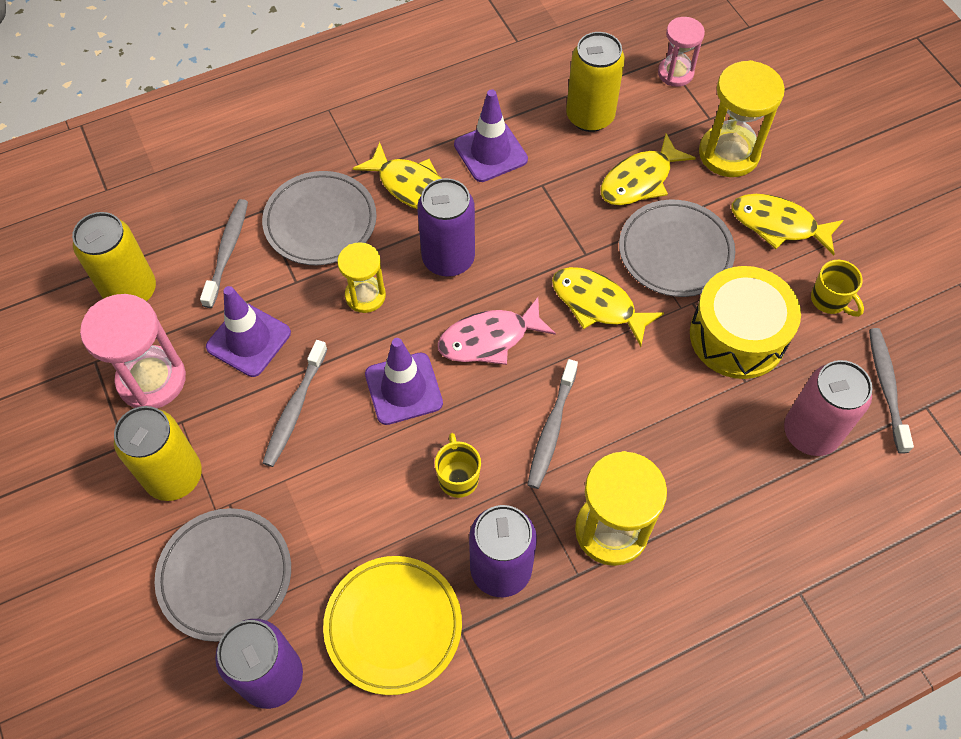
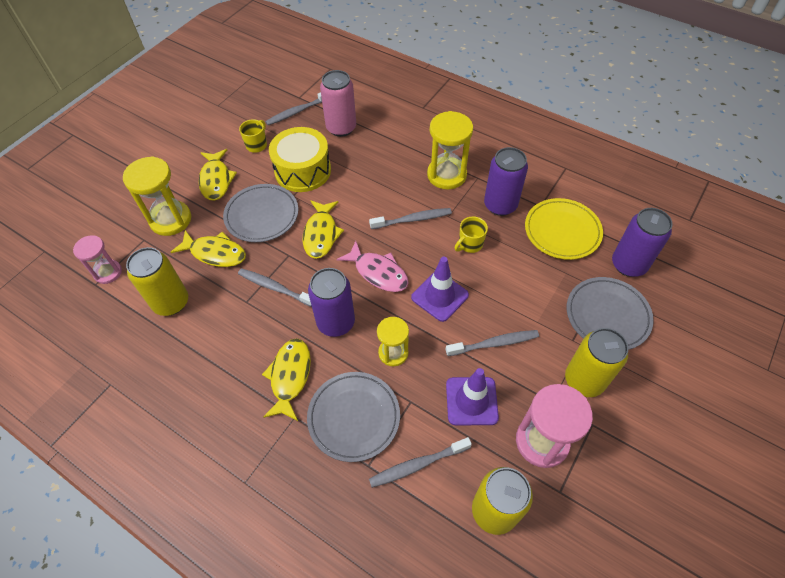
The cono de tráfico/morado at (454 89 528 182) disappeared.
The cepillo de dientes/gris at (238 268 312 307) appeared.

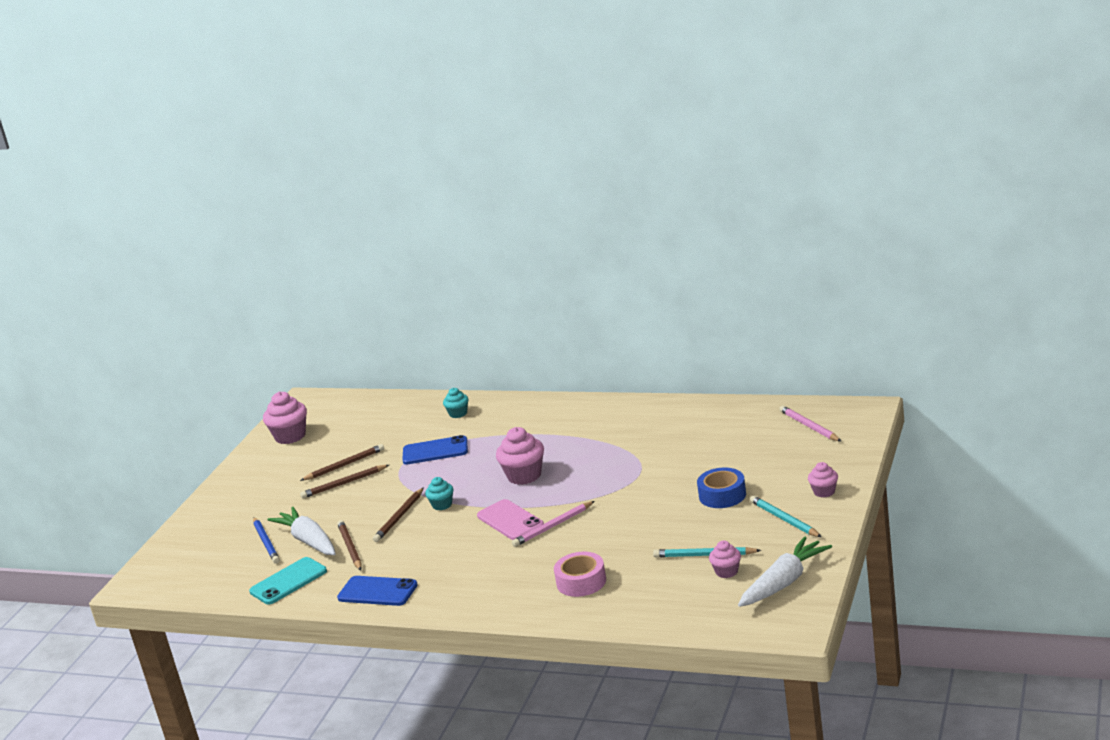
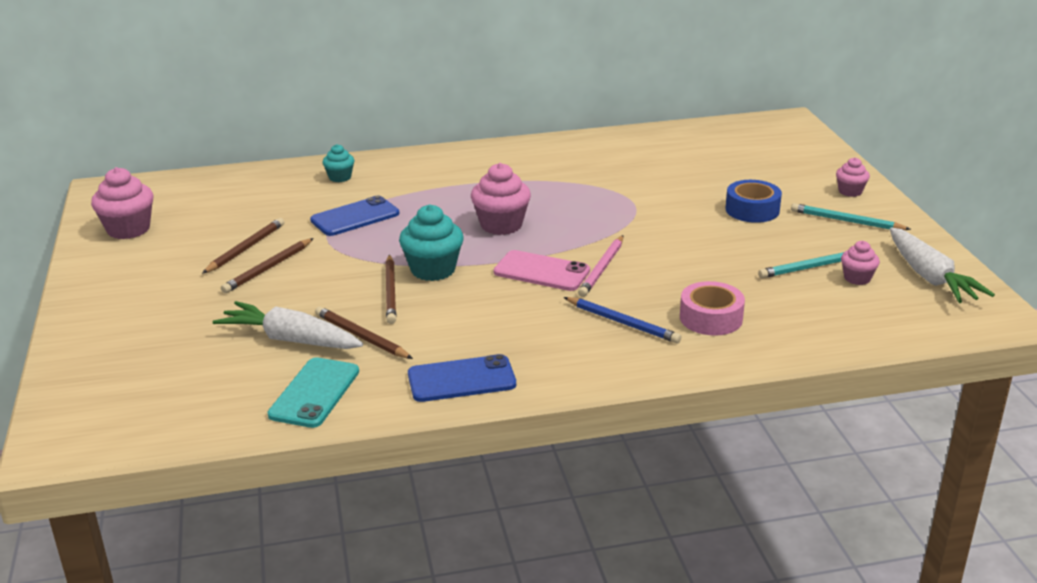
The lápiz/azul moved from (253 517 280 564) to (564 297 681 343).
The magdalena/turquesa at (425 477 453 510) changed to 1.74 times the size.
The zanahoria/blanco at (738 536 832 607) turned 150 degrees clockwise.
The lápiz/rosa at (779 405 842 442) disappeared.

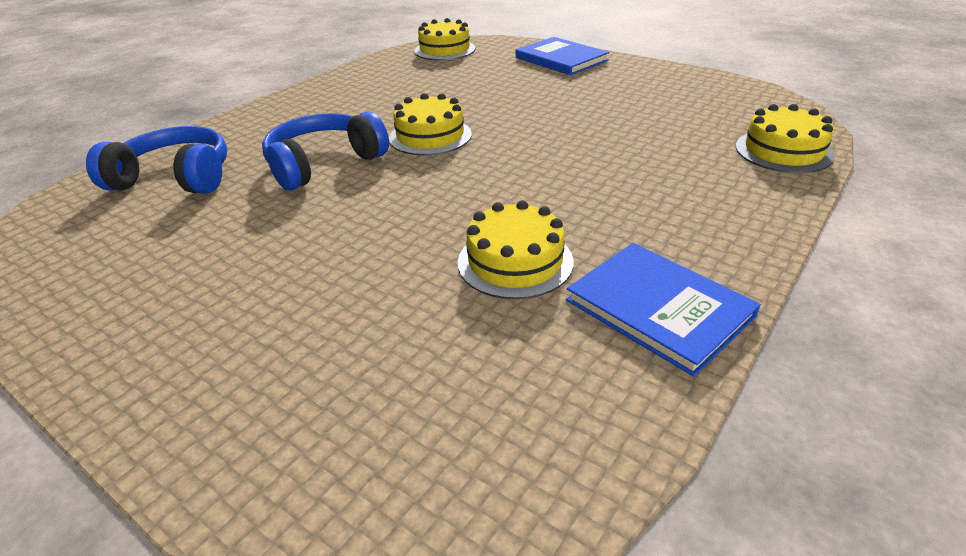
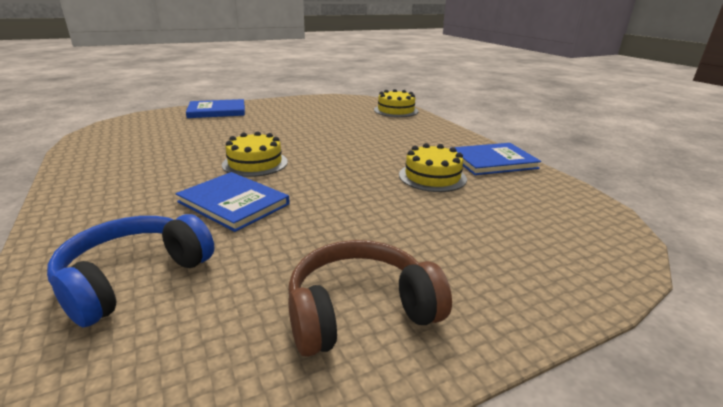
The auriculares/azul at (262 111 389 190) was replaced by the libro/azul at (176 172 290 232).
The tarta/amarillo at (414 18 476 60) disappeared.
The auriculares/marrón at (288 240 452 357) appeared.

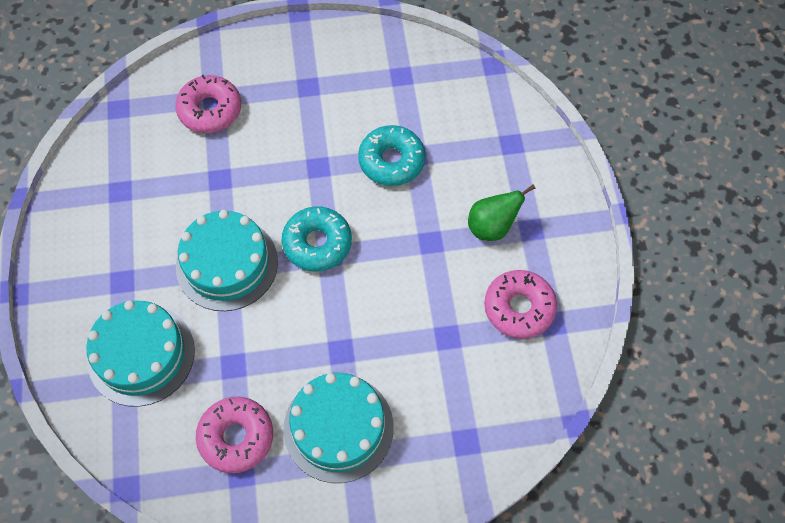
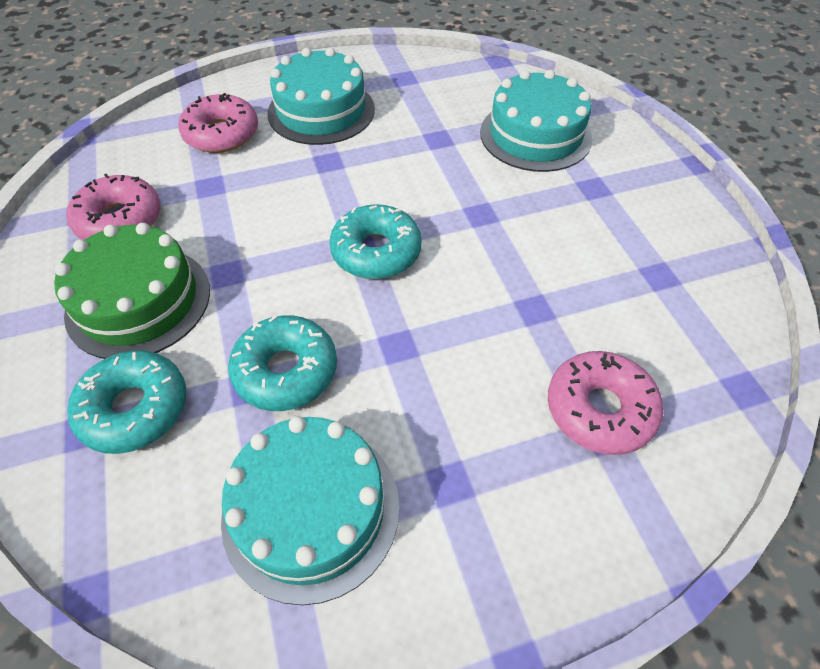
The tarta/turquesa moved from (176 210 278 311) to (221 416 399 605).
The rosquilla/rosa moved from (196 397 273 473) to (178 93 258 153).
The pera/verde at (468 184 536 241) was replaced by the tarta/verde at (54 223 210 359).
The rosquilla/turquesa at (67 350 186 454) appeared.

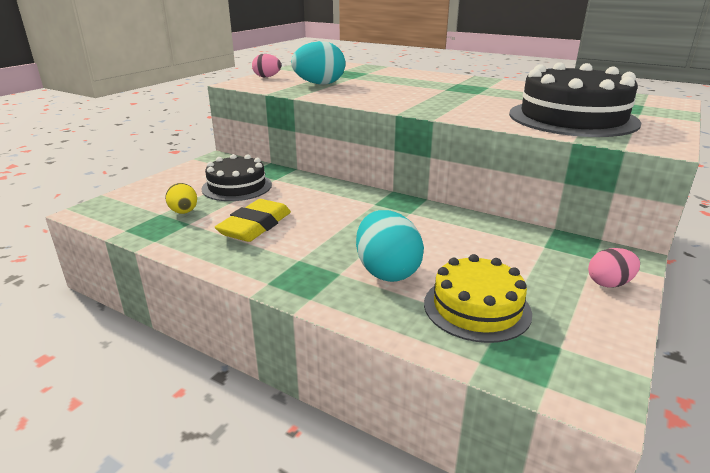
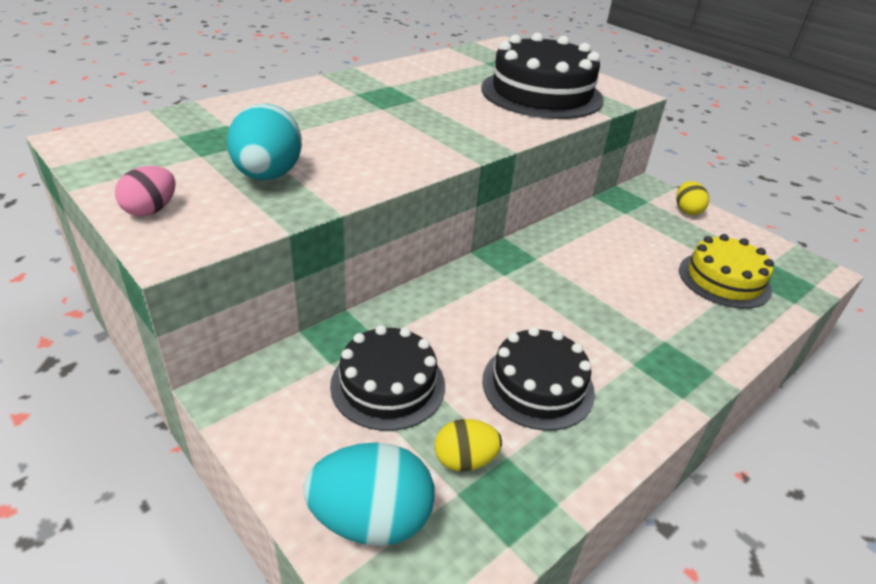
The goma de borrar/amarillo at (215 199 291 242) was replaced by the tarta/negro at (482 327 595 431).
The huevo/turquesa moved from (356 210 424 282) to (303 442 435 546).
The huevo/rosa at (588 248 640 288) became the huevo/amarillo at (676 181 709 215).

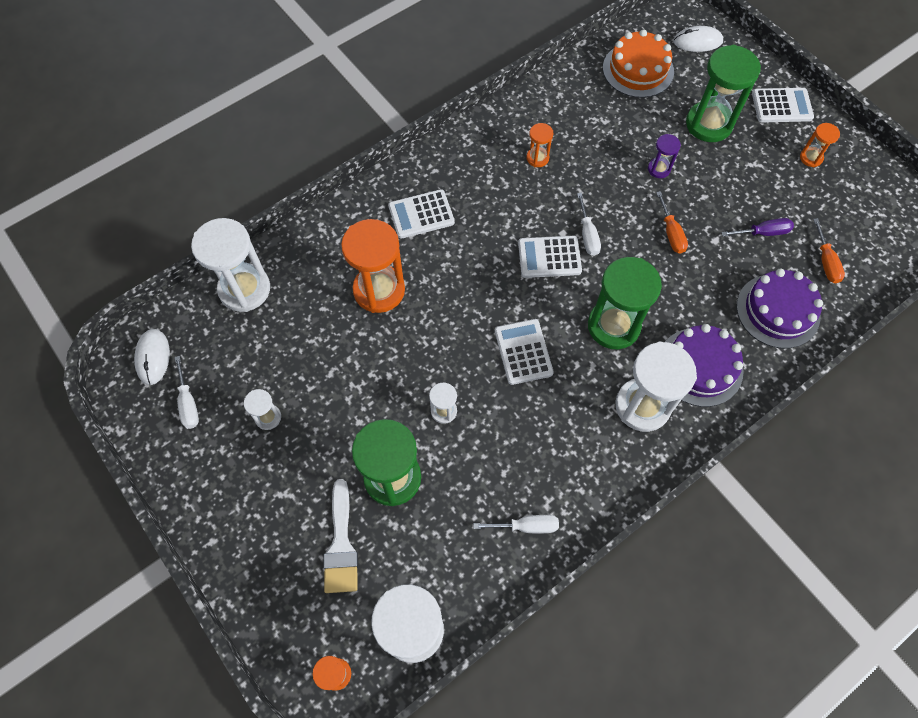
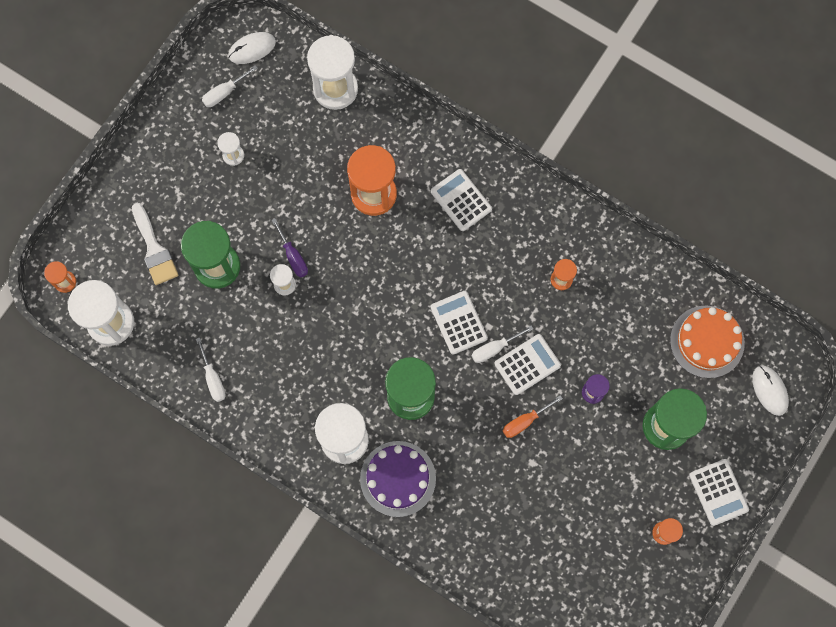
The pincel/blanco at (323 479 358 593) turned 90 degrees counterclockwise.
The calculadora/blanco moved from (495 319 554 385) to (495 334 561 395).
The destornillador/morado moved from (721 218 794 236) to (271 218 308 277).
The tarta/morado at (737 269 823 349) disappeared.
The destornillador/naranja at (813 218 845 283) disappeared.

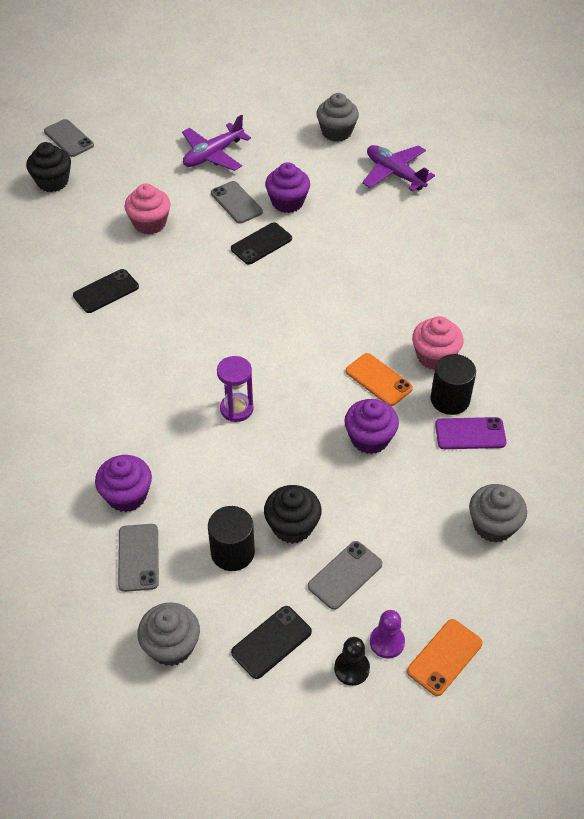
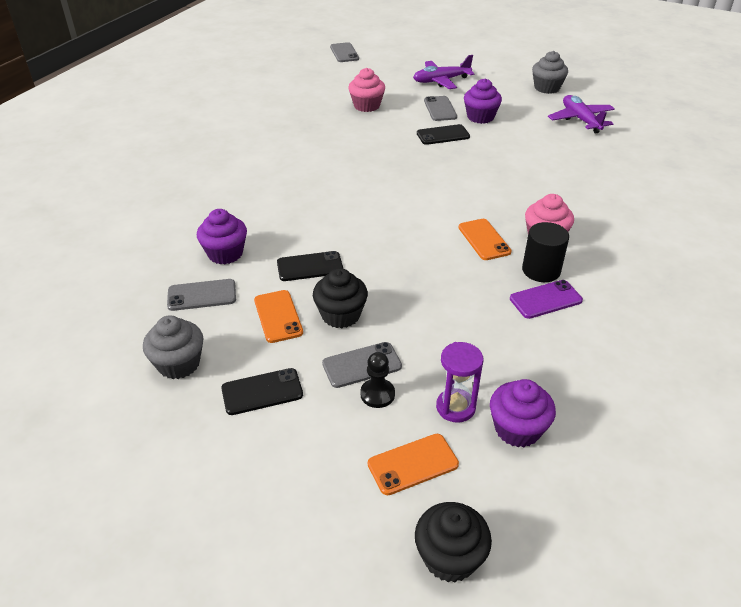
The magdalena/negro moved from (26 142 71 192) to (415 502 492 582).
The móvil/negro moved from (73 269 139 313) to (277 251 343 281).
The móvil/gris at (118 524 159 592) turned 60 degrees clockwise.
The cilindro/negro at (208 506 255 571) was replaced by the móvil/naranja at (254 290 303 343).
The reloj de arena/morado moved from (217 356 253 422) to (436 342 483 423).
The peón/negro moved from (334 637 370 686) to (360 352 395 408).
The magdalena/morado moved from (344 399 399 454) to (490 379 556 447).
The peón/morado at (370 610 405 659) disappeared.
The móvil/morado at (435 417 506 449) turned 45 degrees counterclockwise.
The magdalena/gris at (469 484 527 543) disappeared.

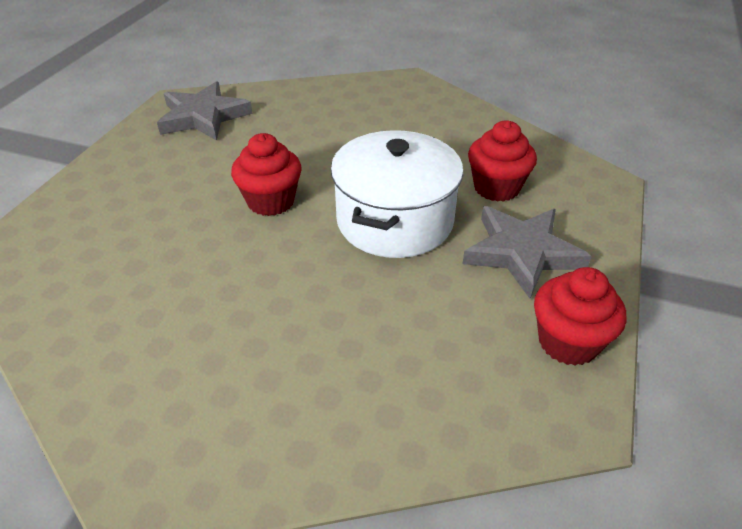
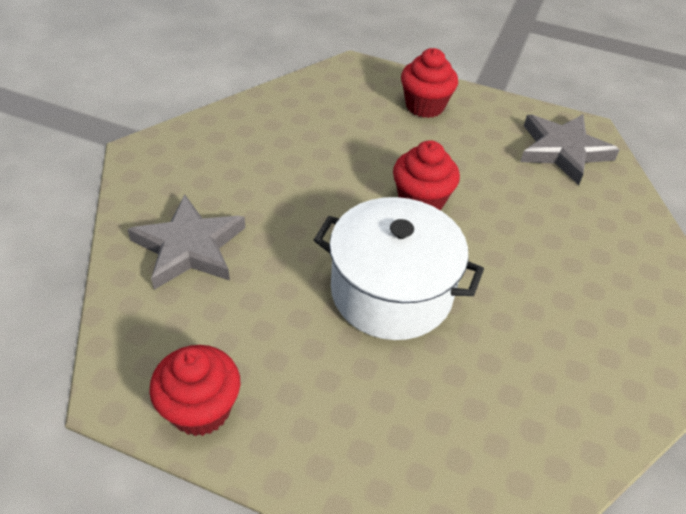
The estrella/gris moved from (462 206 592 299) to (127 195 245 290).
The magdalena/rojo moved from (468 121 537 202) to (401 48 458 118).

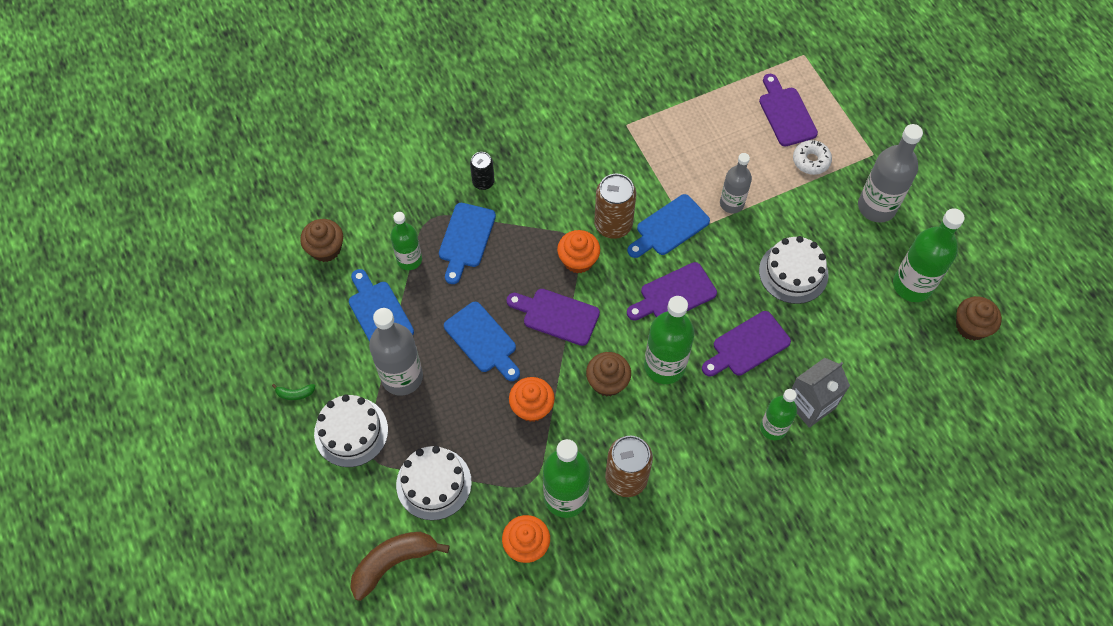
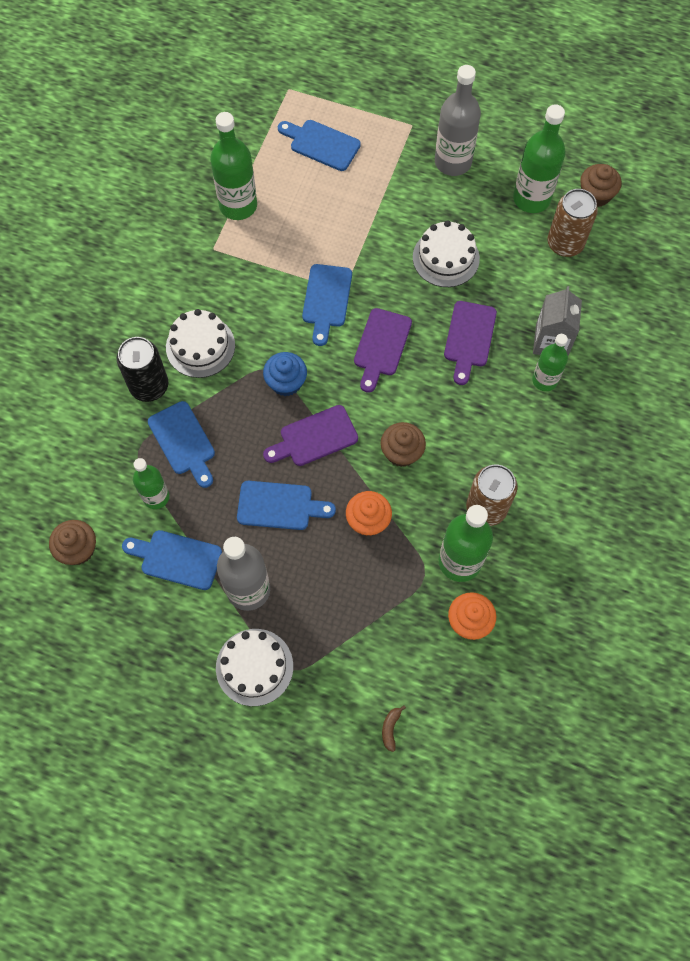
The plátano/verde at (272 384 315 400) disappeared.
The plátano/marrón at (350 532 450 601) changed to 0.44 times the size.
The tarta/blanco moved from (396 446 472 520) to (166 309 235 378).
The lata/negro at (470 152 495 190) changed to 1.69 times the size.
The magdalena/naranja at (557 230 600 274) became the magdalena/azul at (263 352 307 396).
The lata/marrón moved from (594 174 636 239) to (547 189 598 257).
The botella/verde moved from (644 296 695 384) to (210 112 257 220).
The botella/gris at (720 153 752 214) disappeared.
The tabla de cortar/morado at (759 74 818 146) became the tabla de cortar/azul at (278 120 361 171).
The rosquilla/blanco at (793 140 832 175) disappeared.

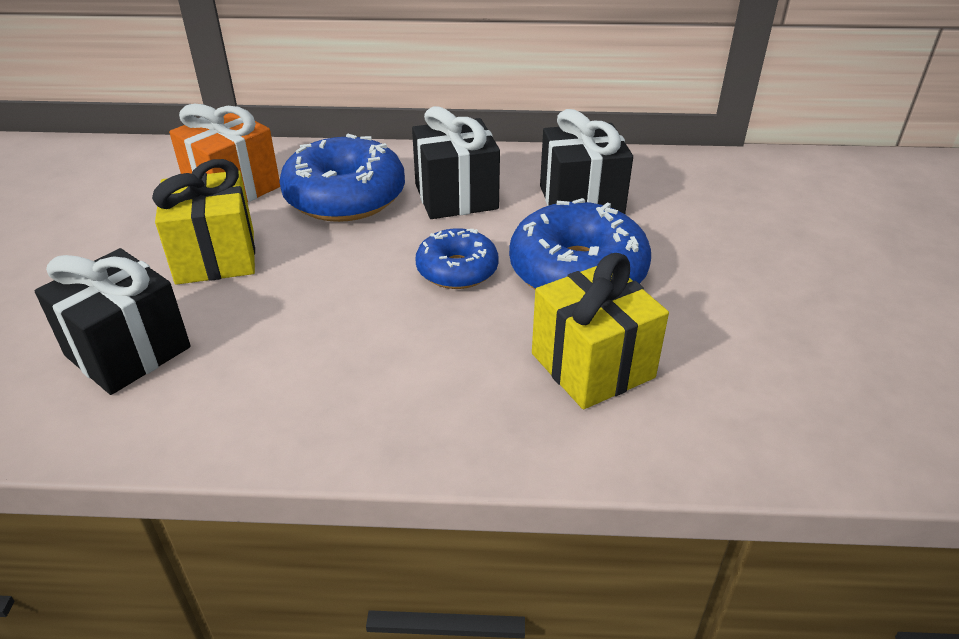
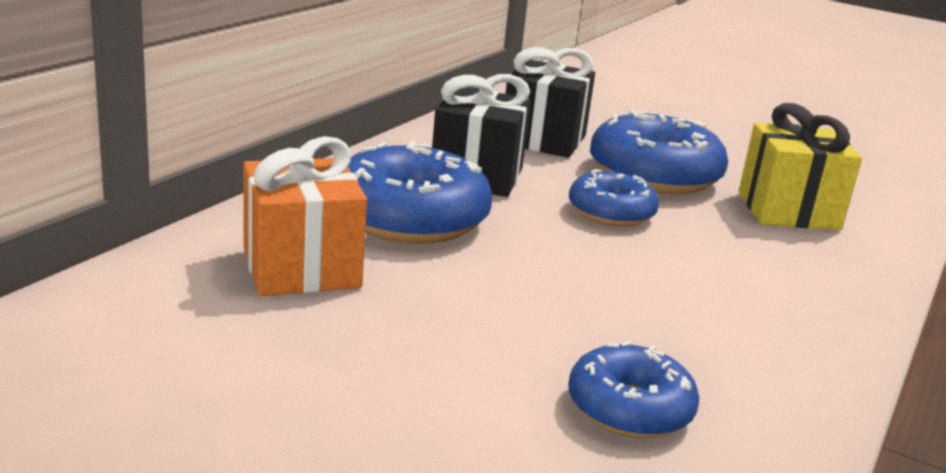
The regalo/negro at (35 248 191 395) was replaced by the rosquilla/azul at (568 341 699 438).
The regalo/amarillo at (152 159 255 285) disappeared.

